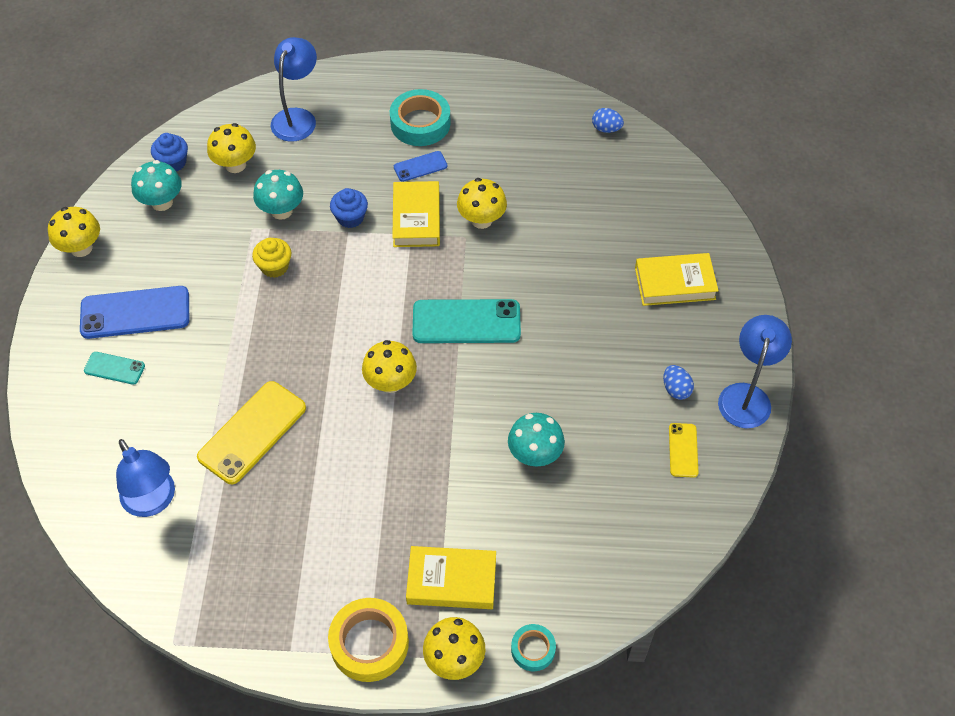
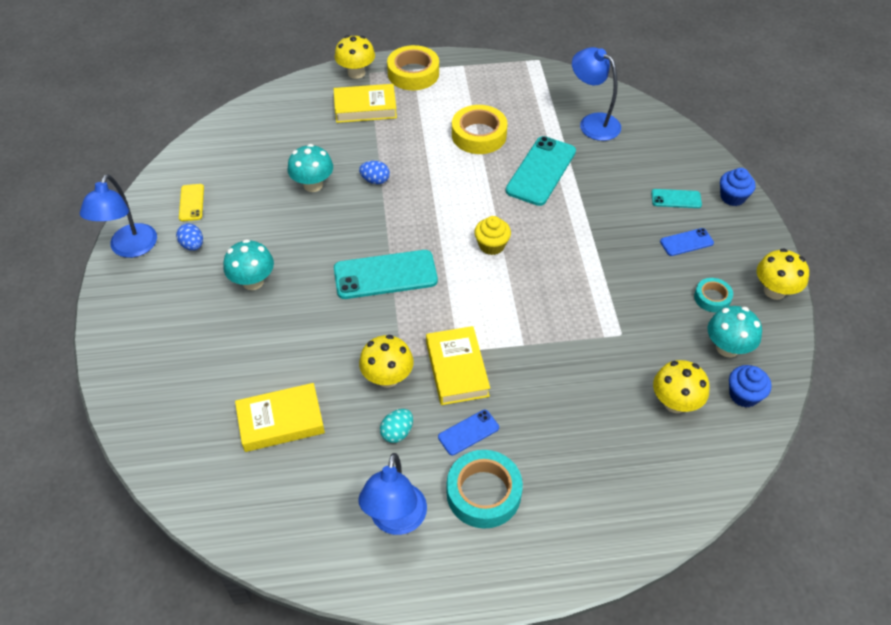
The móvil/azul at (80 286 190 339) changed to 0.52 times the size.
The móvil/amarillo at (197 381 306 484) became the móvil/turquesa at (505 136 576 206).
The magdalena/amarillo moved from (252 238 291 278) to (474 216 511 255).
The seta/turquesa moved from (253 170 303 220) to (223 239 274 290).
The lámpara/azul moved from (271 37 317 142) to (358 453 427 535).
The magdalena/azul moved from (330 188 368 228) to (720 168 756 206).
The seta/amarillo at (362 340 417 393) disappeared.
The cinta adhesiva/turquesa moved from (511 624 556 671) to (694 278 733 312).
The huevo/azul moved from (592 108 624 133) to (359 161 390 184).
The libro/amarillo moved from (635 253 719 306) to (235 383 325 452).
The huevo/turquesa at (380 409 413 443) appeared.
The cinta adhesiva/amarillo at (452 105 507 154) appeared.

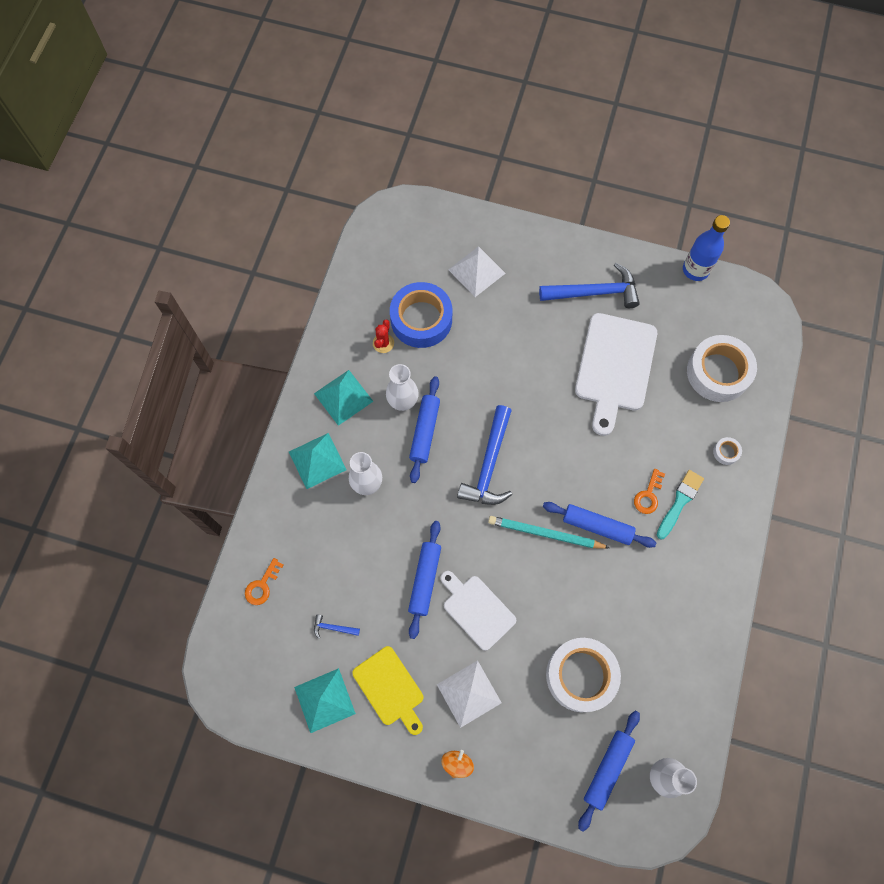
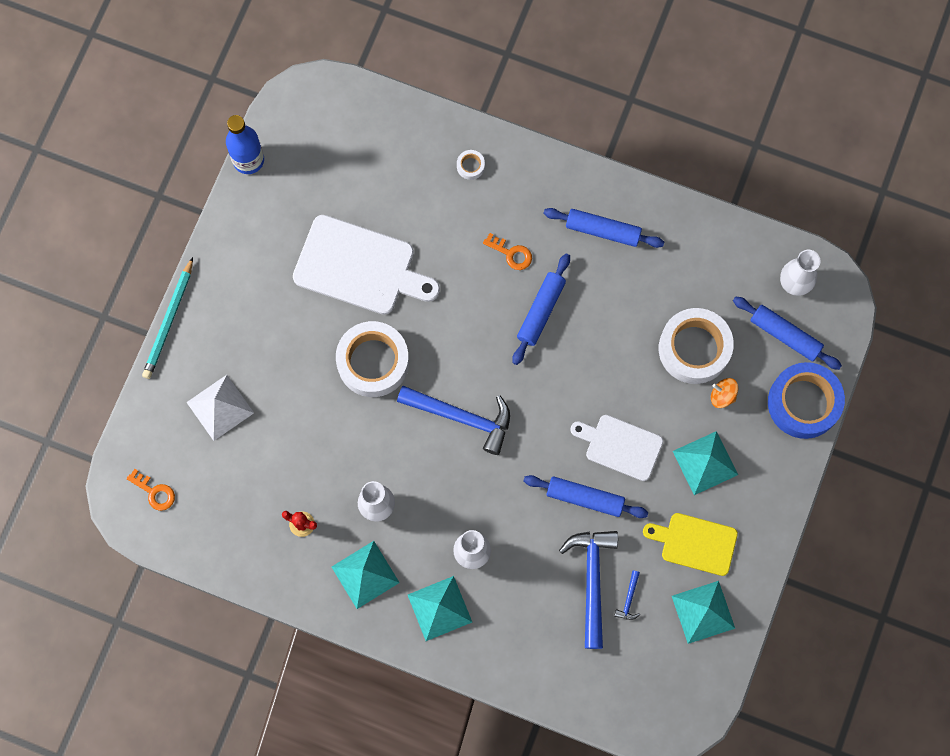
The llave/naranja moved from (245 558 284 605) to (126 469 175 511).
The tabla de cortar/amarillo at (352 646 424 735) turned 135 degrees counterclockwise.
The cinta adhesiva/azul moved from (390 282 452 348) to (768 362 845 439).
The rodillo/azul moved from (409 376 440 483) to (543 208 664 248).
The pirámide/blanco at (437 660 502 728) became the pirámide/turquesa at (673 431 738 495).
The tabla de cortar/blanco at (441 571 516 651) turned 60 degrees clockwise.
The peonza/naranja moved from (441 750 474 778) to (711 378 738 408).
The lápiz/turquesa moved from (488 516 610 549) to (142 257 193 379).
The martillo/azul moved from (539 263 640 308) to (559 531 618 649).
The pincel/turquesa at (657 470 704 539) disappeared.
The cinta adhesiva/blanco moved from (687 335 757 402) to (336 321 409 397).

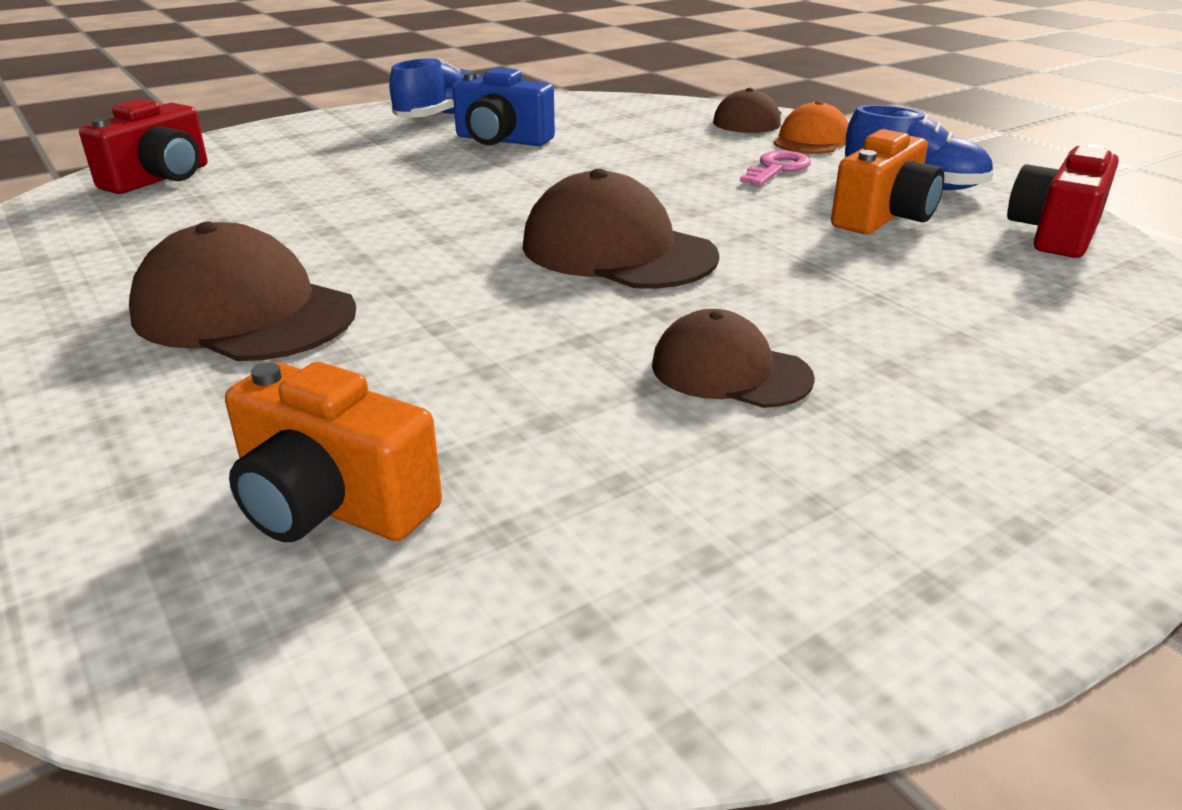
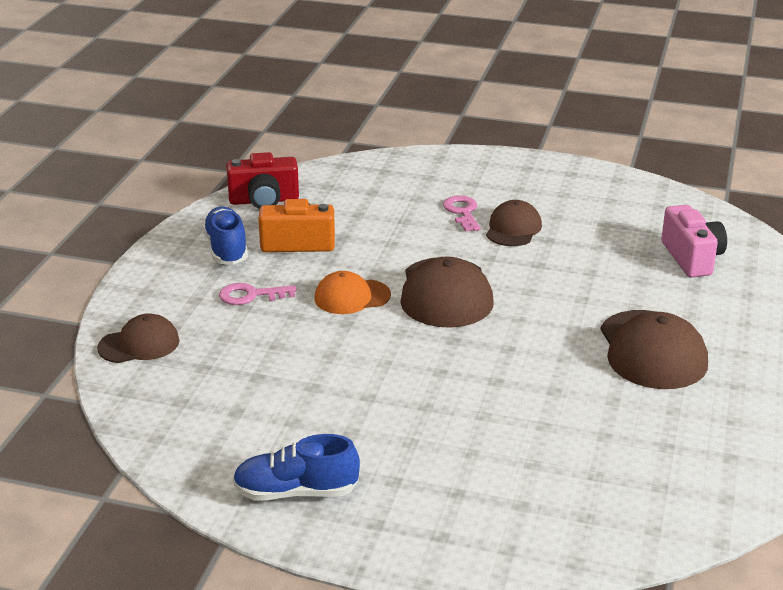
The cámara/rojo at (79 99 207 194) disappeared.
The cámara/naranja at (225 362 442 542) became the cámara/rosa at (661 205 727 278).
The cámara/azul at (453 68 555 146) disappeared.
The gorra/marrón at (652 309 815 408) turned 150 degrees counterclockwise.
The gorra/naranja moved from (774 101 849 154) to (314 271 391 314).
The llave/rosa at (443 195 481 231) appeared.

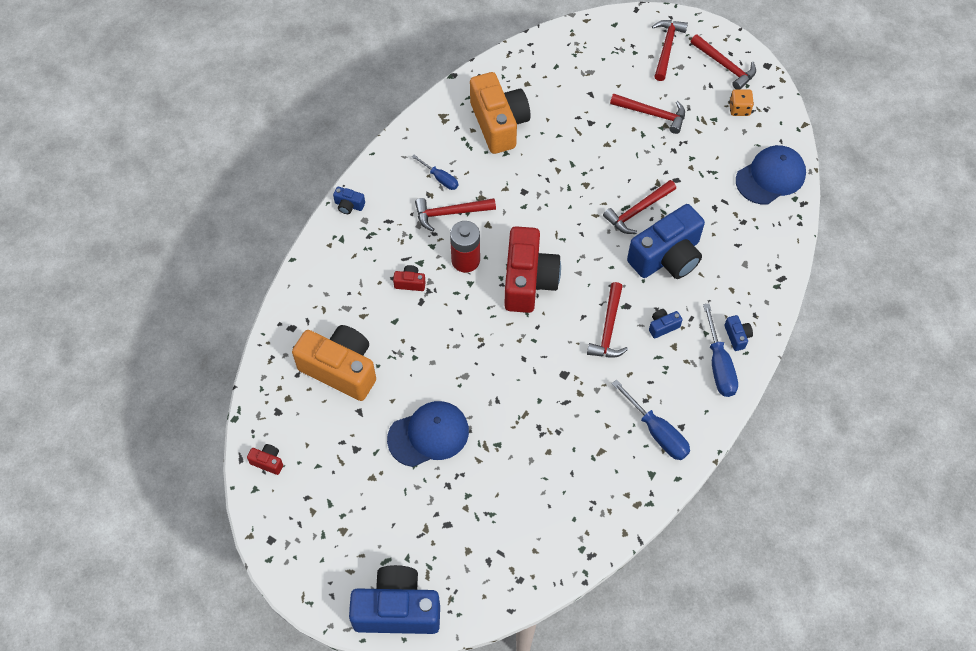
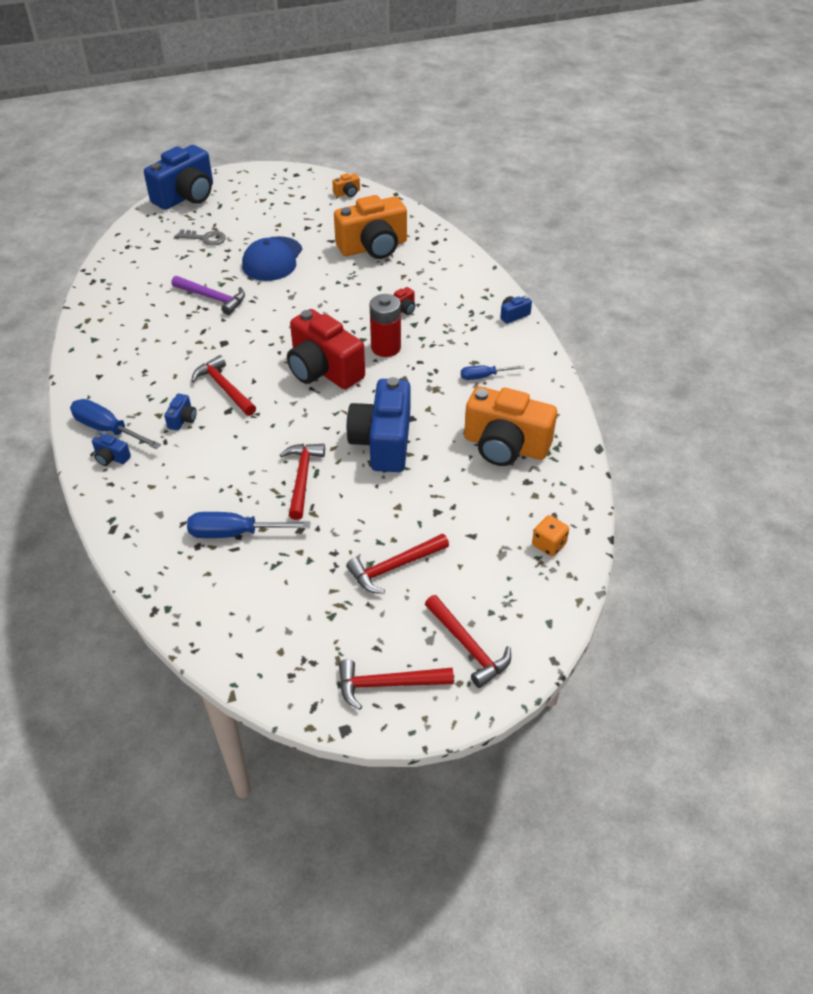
The cámara/rojo at (247 444 283 475) became the cámara/naranja at (332 173 360 197).
The martillo/rojo at (415 198 496 231) disappeared.
The destornillador/azul moved from (612 380 690 460) to (187 512 310 538).
The cámara/azul moved from (627 204 705 279) to (346 377 410 472).
The dado/naranja moved from (729 89 754 116) to (532 515 569 556).
The gorra/azul at (736 145 806 205) disappeared.
The martillo/morado at (171 276 245 315) appeared.
The llave/gris at (176 229 226 246) appeared.

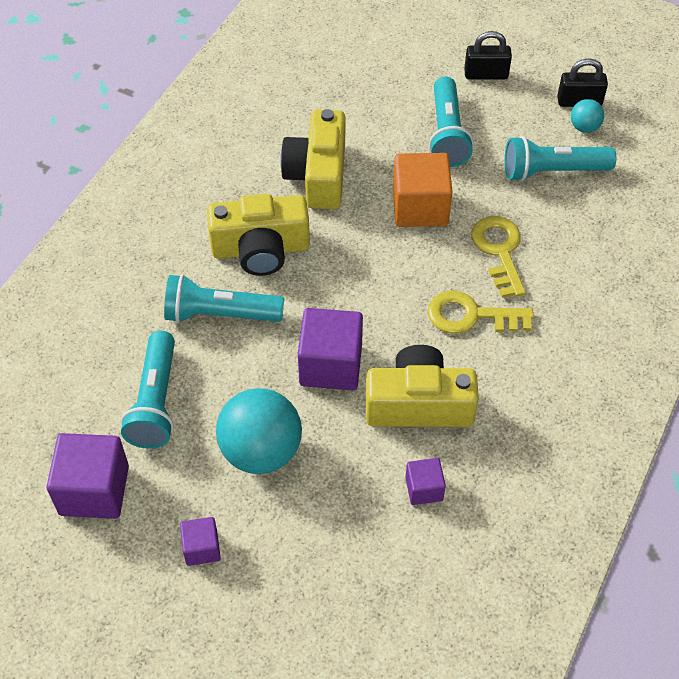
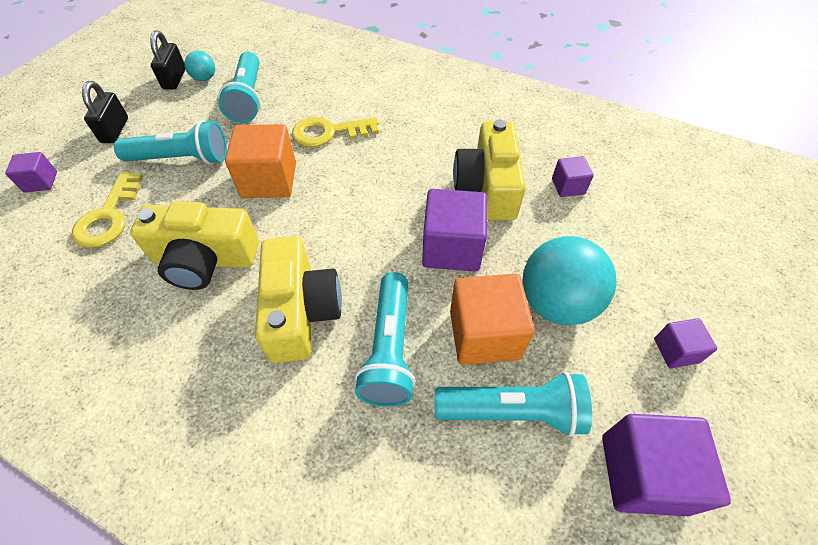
The llave/amarillo moved from (428 291 534 334) to (72 171 143 248).
The cubo/morado at (5 152 57 193) appeared.
The cubo/naranja at (450 274 535 365) appeared.

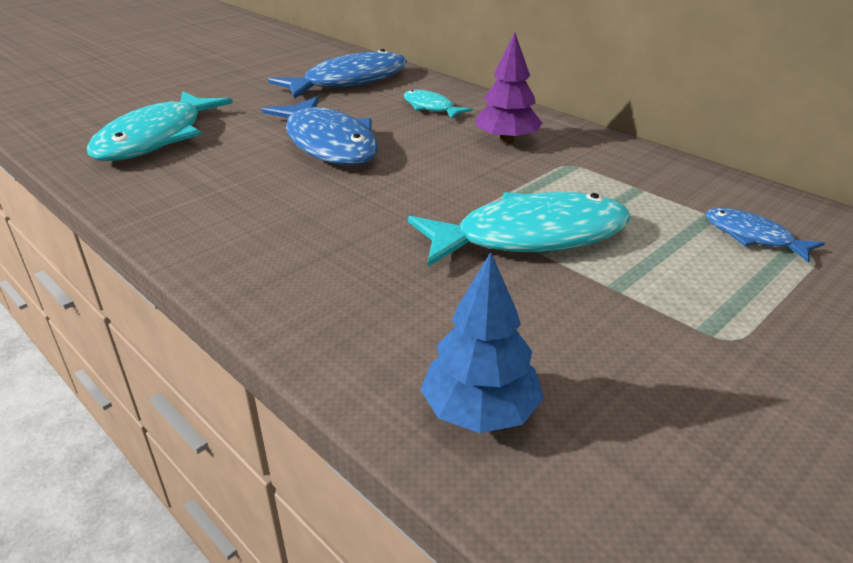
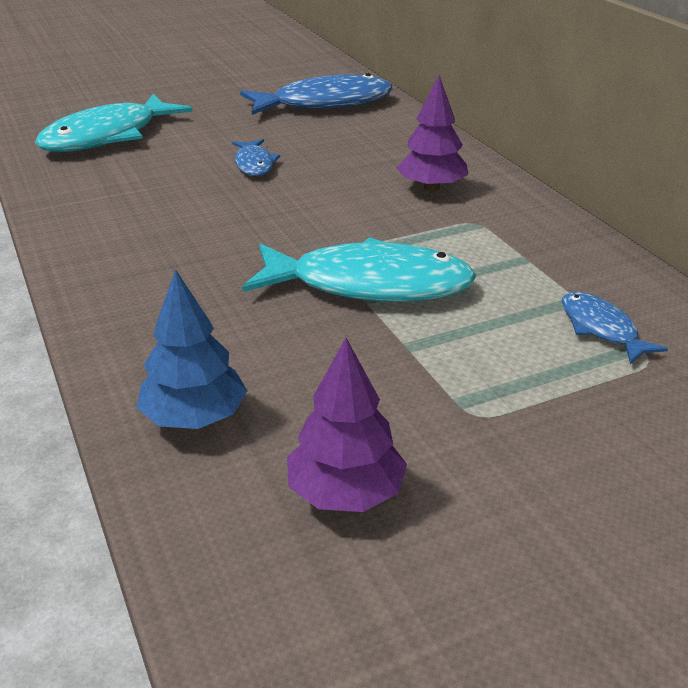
The pez/azul at (261 96 378 165) changed to 0.50 times the size.
The pez/turquesa at (404 90 472 119) disappeared.
The árbol/morado at (287 338 407 512) appeared.

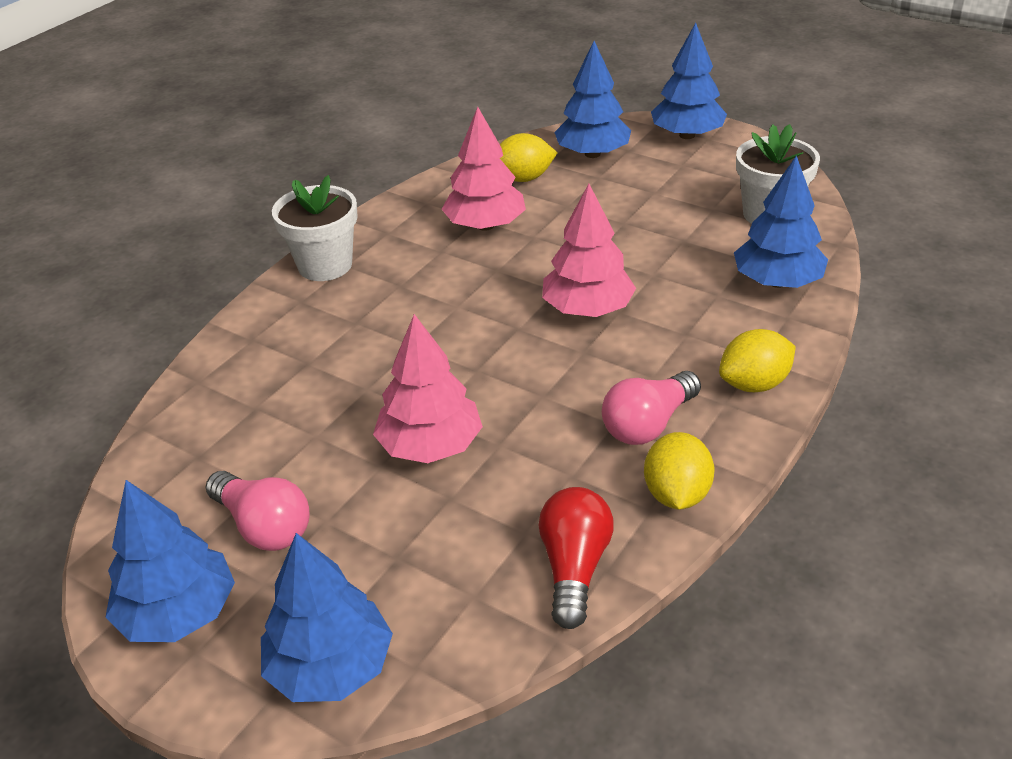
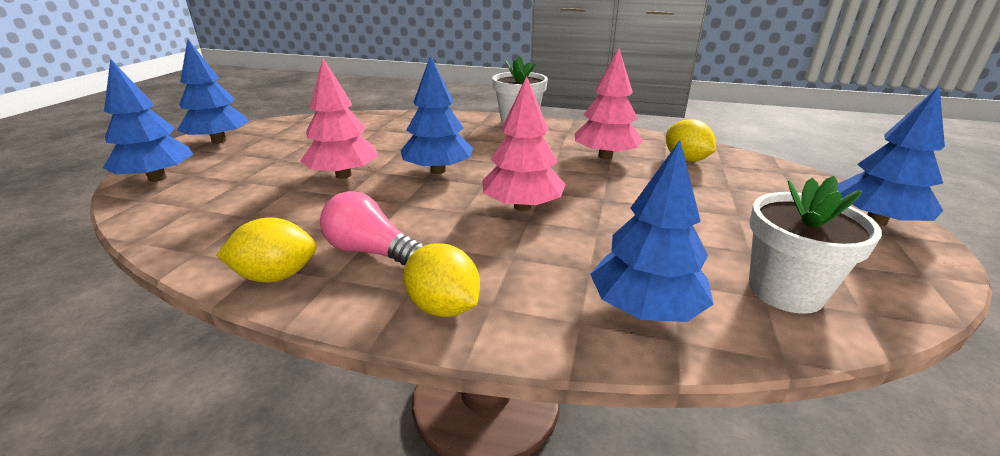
The bombilla/rosa at (205 471 310 551) disappeared.
The bombilla/rojo at (538 487 614 629) disappeared.
The árbol/azul moved from (554 41 631 158) to (401 55 473 174).

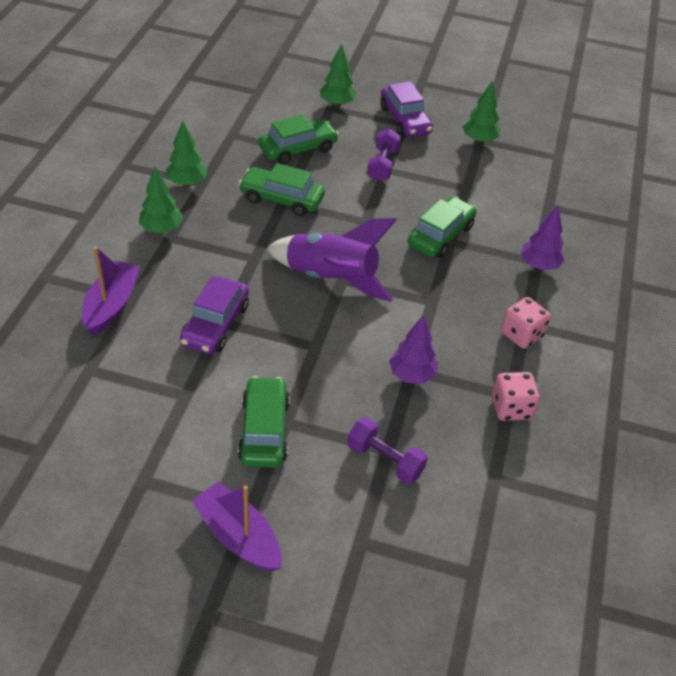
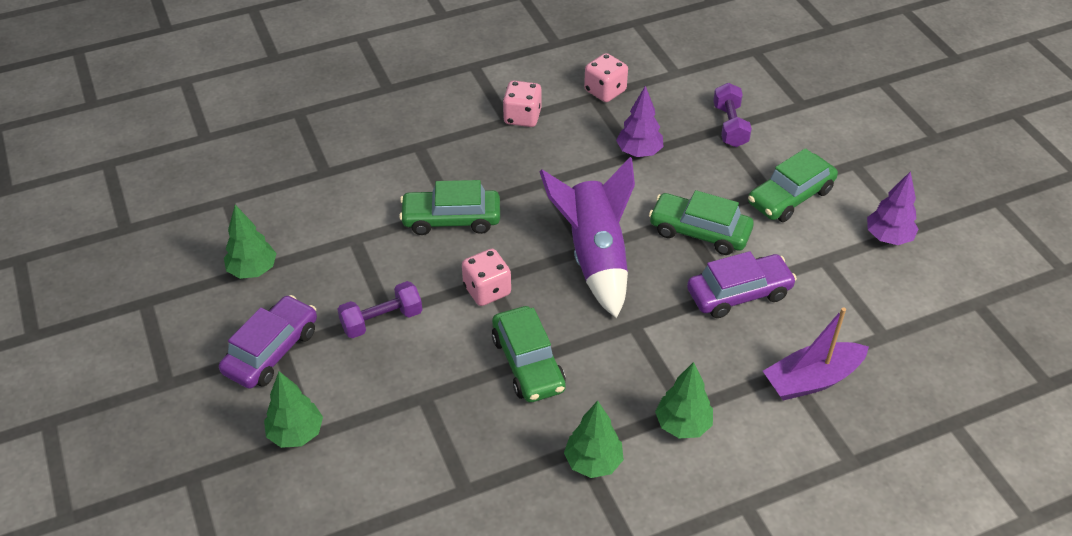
The barco/morado at (192 482 281 571) disappeared.
The coche/verde moved from (258 115 339 165) to (649 190 754 255).
The árbol/morado moved from (521 205 565 270) to (867 171 919 245).
The dado/rosa at (462 249 511 306) appeared.

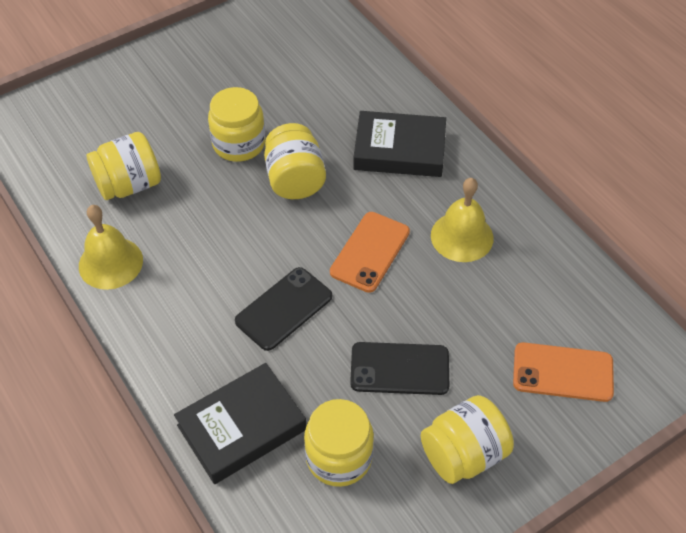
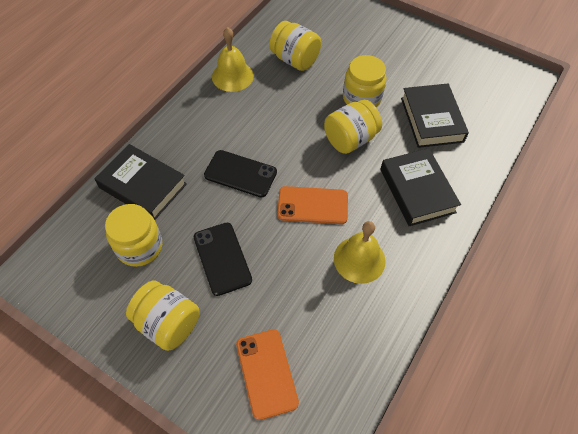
The libro/negro at (401 83 469 148) appeared.

